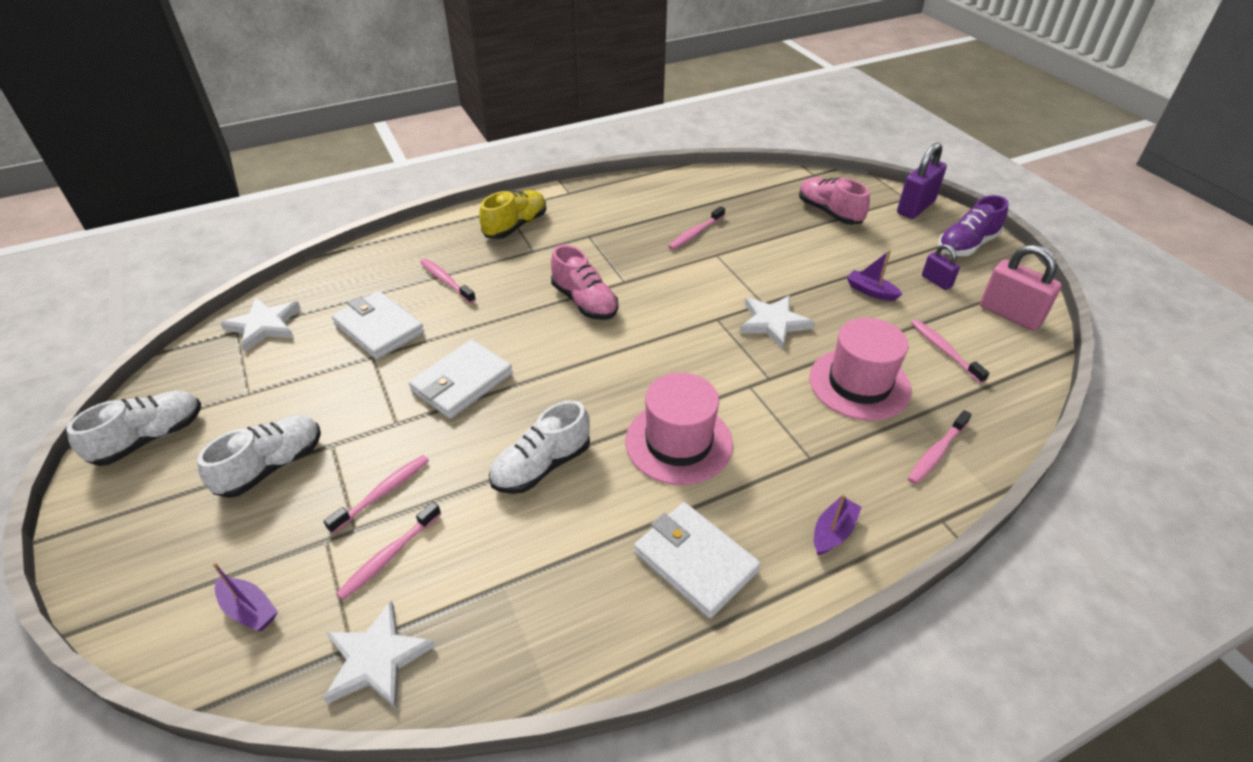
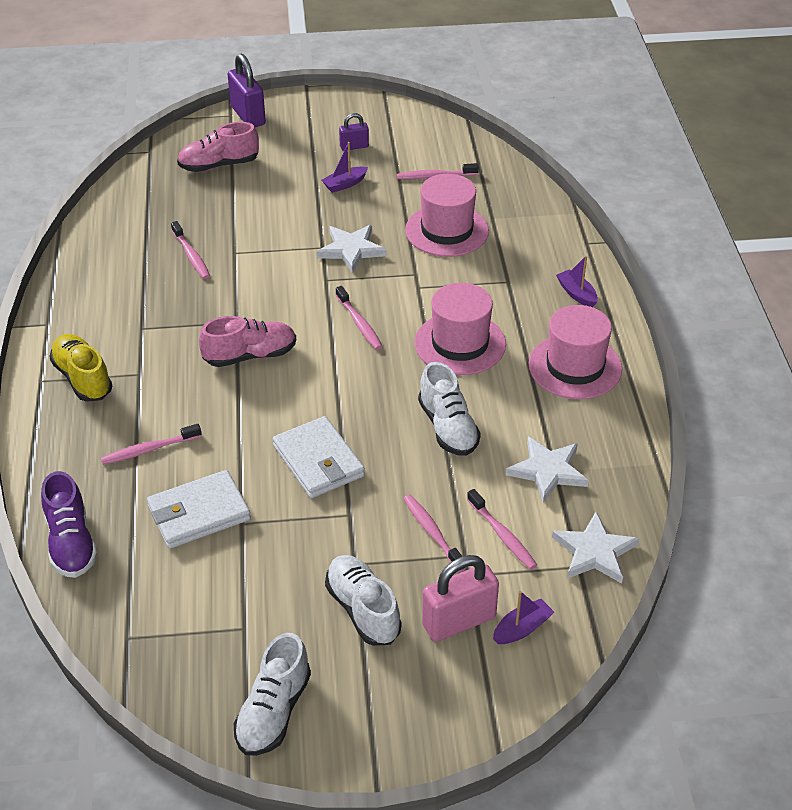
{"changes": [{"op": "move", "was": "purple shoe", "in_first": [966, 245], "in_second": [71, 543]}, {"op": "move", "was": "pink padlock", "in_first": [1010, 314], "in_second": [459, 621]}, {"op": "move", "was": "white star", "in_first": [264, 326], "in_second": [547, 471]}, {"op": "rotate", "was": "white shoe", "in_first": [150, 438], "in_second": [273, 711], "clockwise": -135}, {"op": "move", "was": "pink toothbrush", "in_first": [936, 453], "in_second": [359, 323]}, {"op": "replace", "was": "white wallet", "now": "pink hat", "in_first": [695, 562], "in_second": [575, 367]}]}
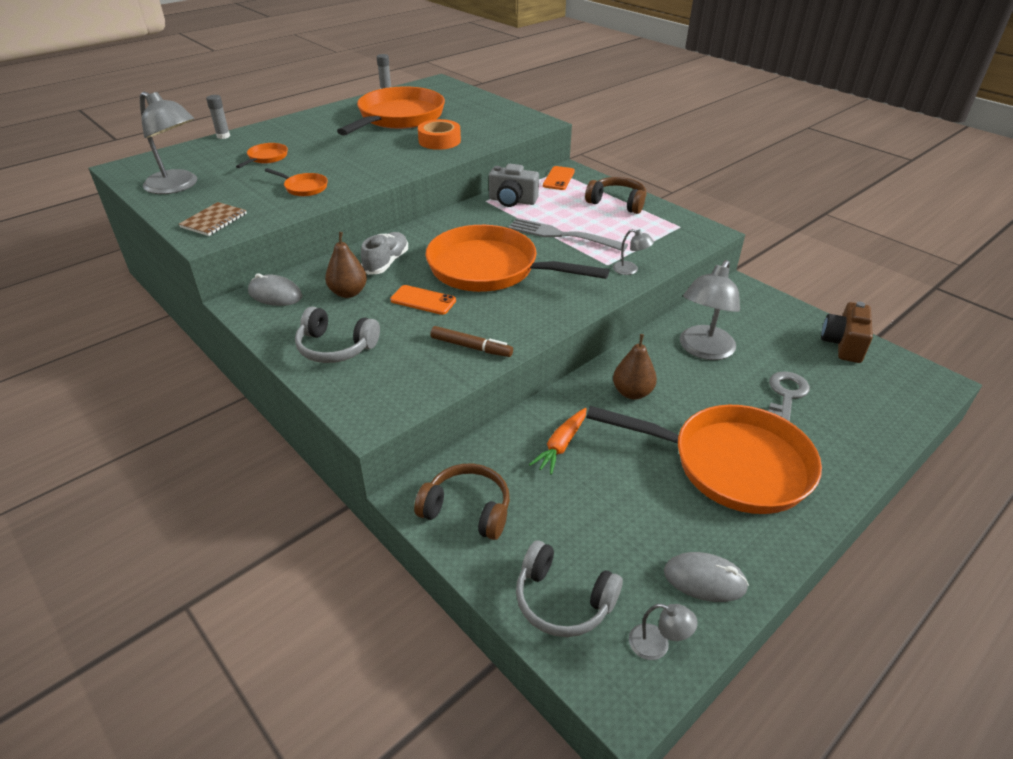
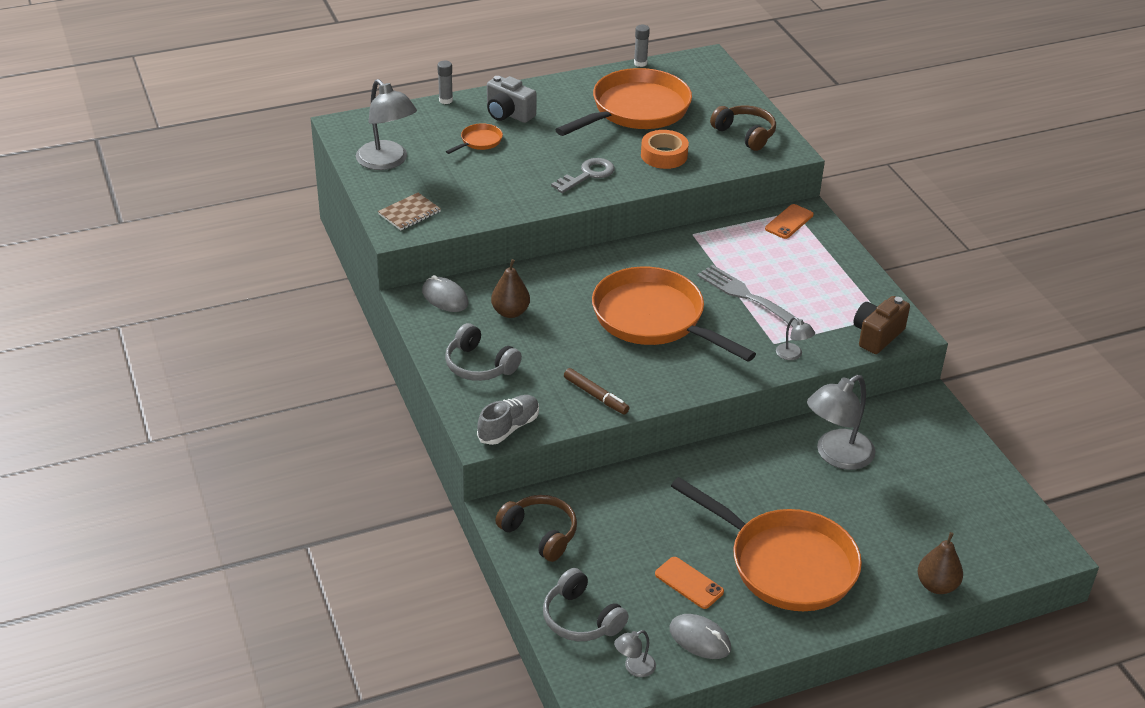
{"changes": [{"op": "move", "was": "grey camera", "in_first": [512, 201], "in_second": [508, 114]}, {"op": "delete", "was": "orange pan", "in_first": [304, 187]}, {"op": "move", "was": "brown headphones", "in_first": [617, 203], "in_second": [745, 134]}, {"op": "move", "was": "grey shoe", "in_first": [386, 263], "in_second": [508, 428]}, {"op": "move", "was": "orange phone", "in_first": [423, 300], "in_second": [689, 583]}, {"op": "move", "was": "brown camera", "in_first": [843, 344], "in_second": [877, 335]}, {"op": "move", "was": "brown pear", "in_first": [632, 392], "in_second": [937, 585]}, {"op": "move", "was": "grey key", "in_first": [785, 396], "in_second": [587, 175]}, {"op": "delete", "was": "orange carrot", "in_first": [561, 445]}, {"op": "rotate", "was": "grey lamp", "in_first": [657, 645], "in_second": [634, 668], "clockwise": 105}]}
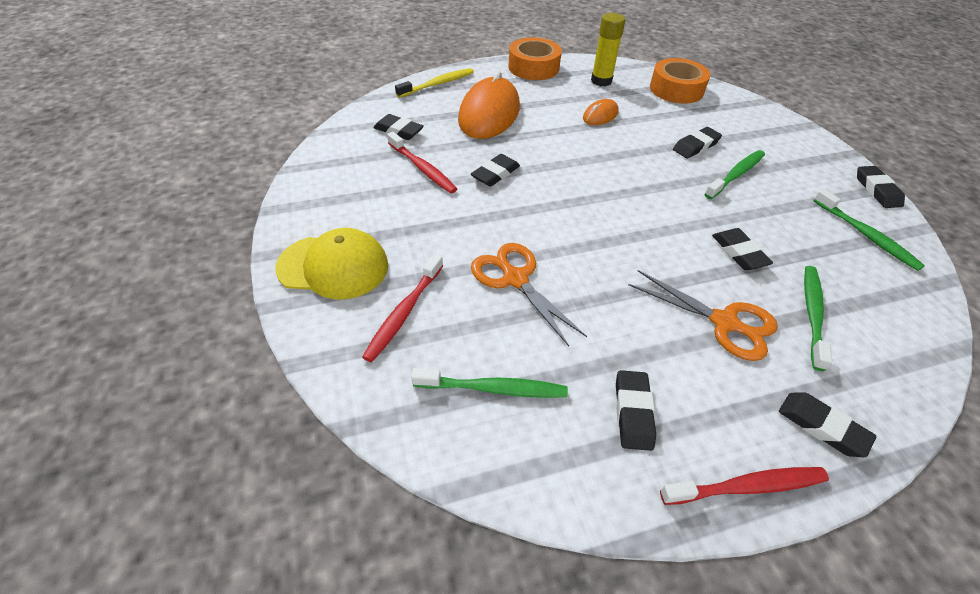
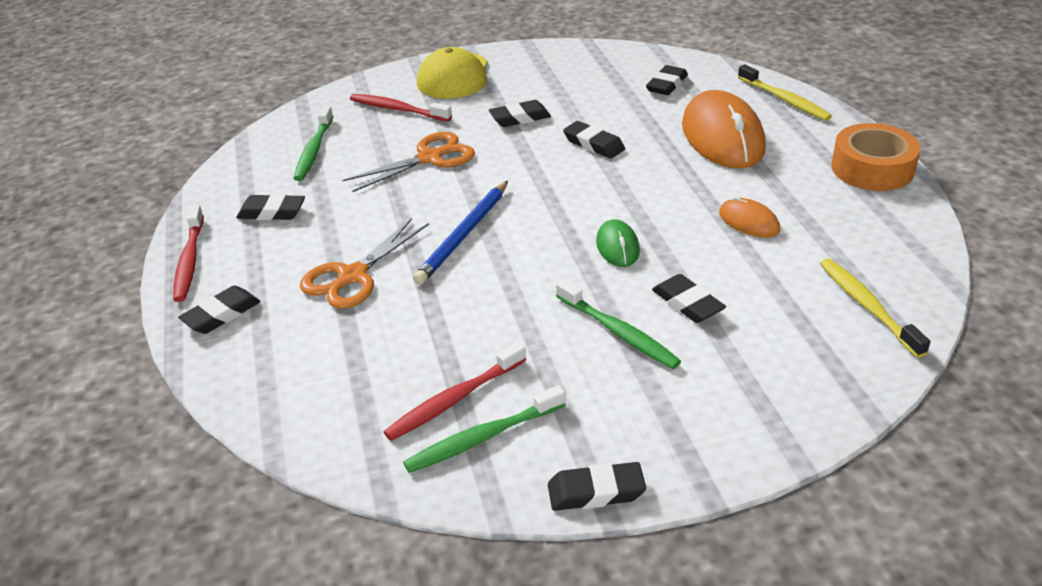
{"changes": [{"op": "delete", "was": "yellow glue stick", "in_first": [601, 81]}, {"op": "replace", "was": "orange tape", "now": "yellow toothbrush", "in_first": [676, 89], "in_second": [867, 306]}, {"op": "rotate", "was": "orange mouse", "in_first": [489, 114], "in_second": [722, 137], "clockwise": 60}, {"op": "move", "was": "red toothbrush", "in_first": [422, 168], "in_second": [454, 399]}, {"op": "move", "was": "black eraser", "in_first": [739, 252], "in_second": [520, 118]}, {"op": "delete", "was": "green toothbrush", "in_first": [812, 314]}, {"op": "insert", "now": "blue pencil", "in_second": [464, 235]}, {"op": "insert", "now": "green mouse", "in_second": [617, 247]}]}
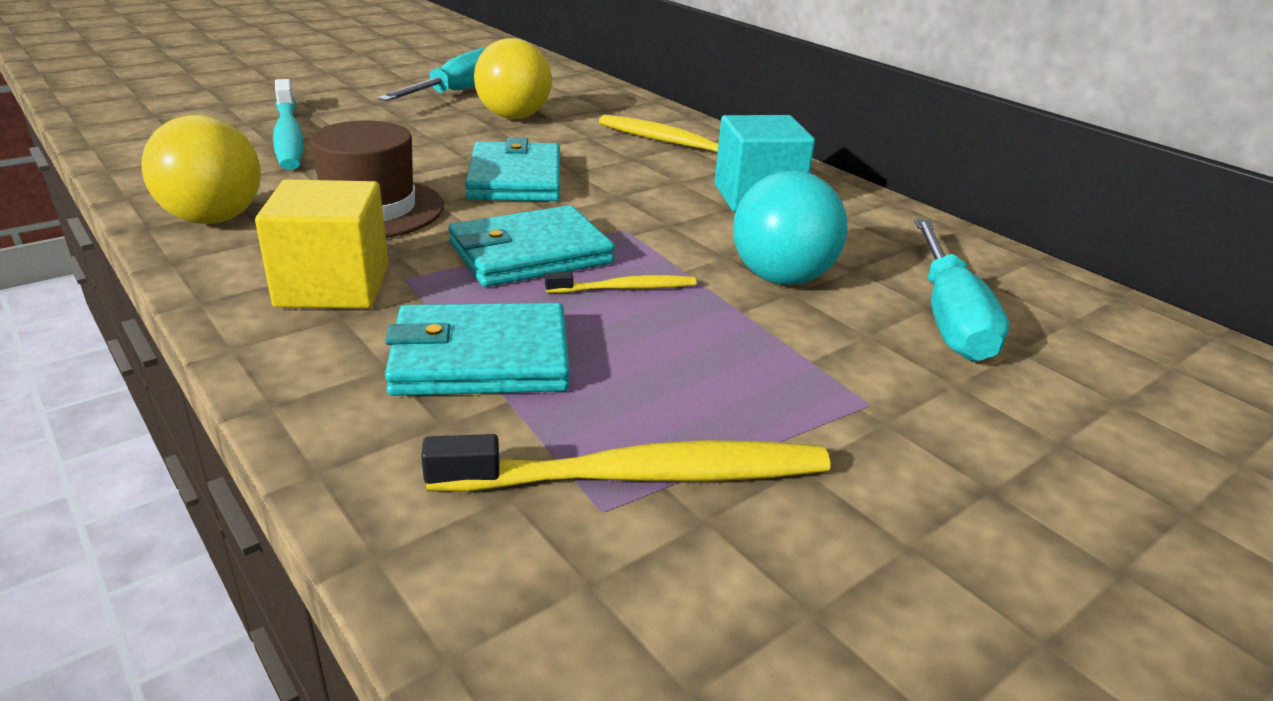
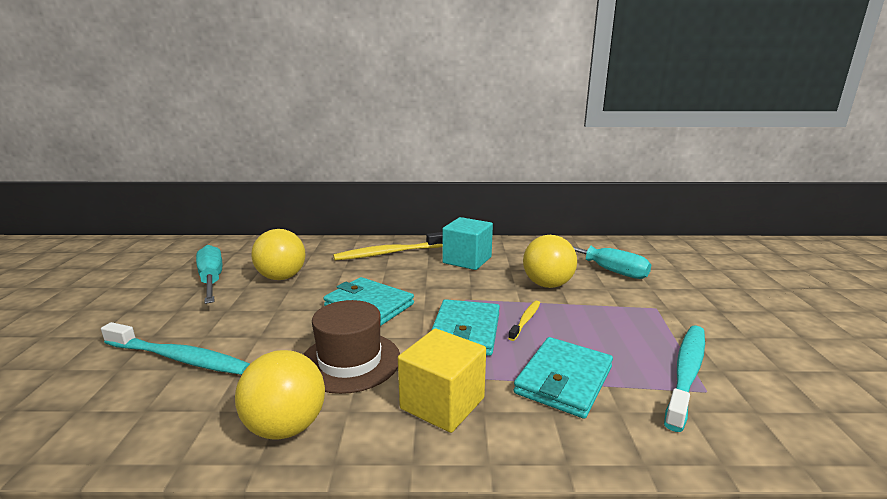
{"changes": [{"op": "recolor", "was": "turquoise ball", "now": "yellow ball", "in_first": [781, 278], "in_second": [547, 285]}, {"op": "recolor", "was": "yellow toothbrush", "now": "turquoise toothbrush", "in_first": [641, 476], "in_second": [686, 373]}]}
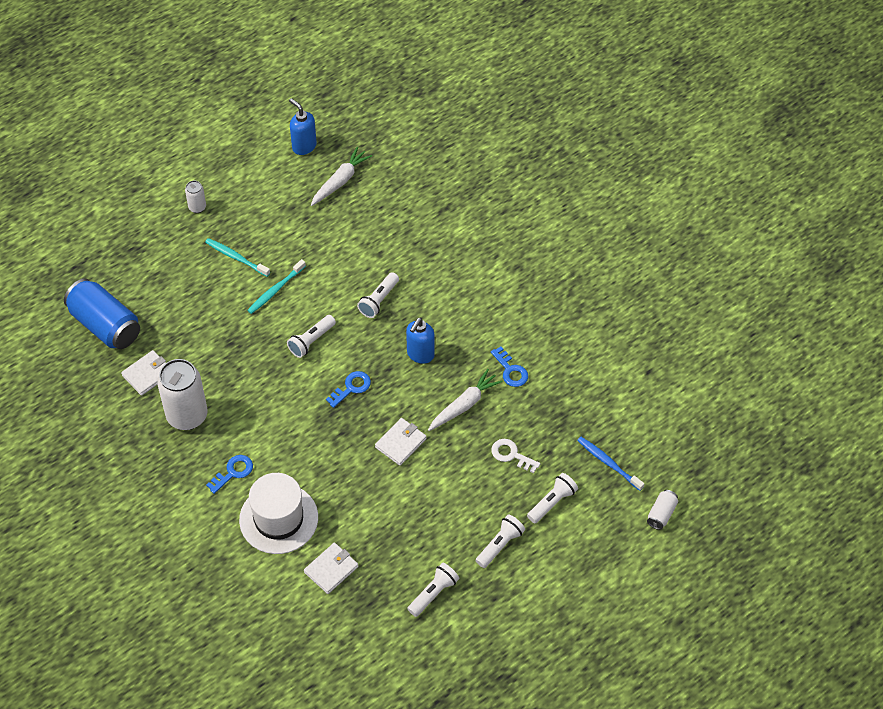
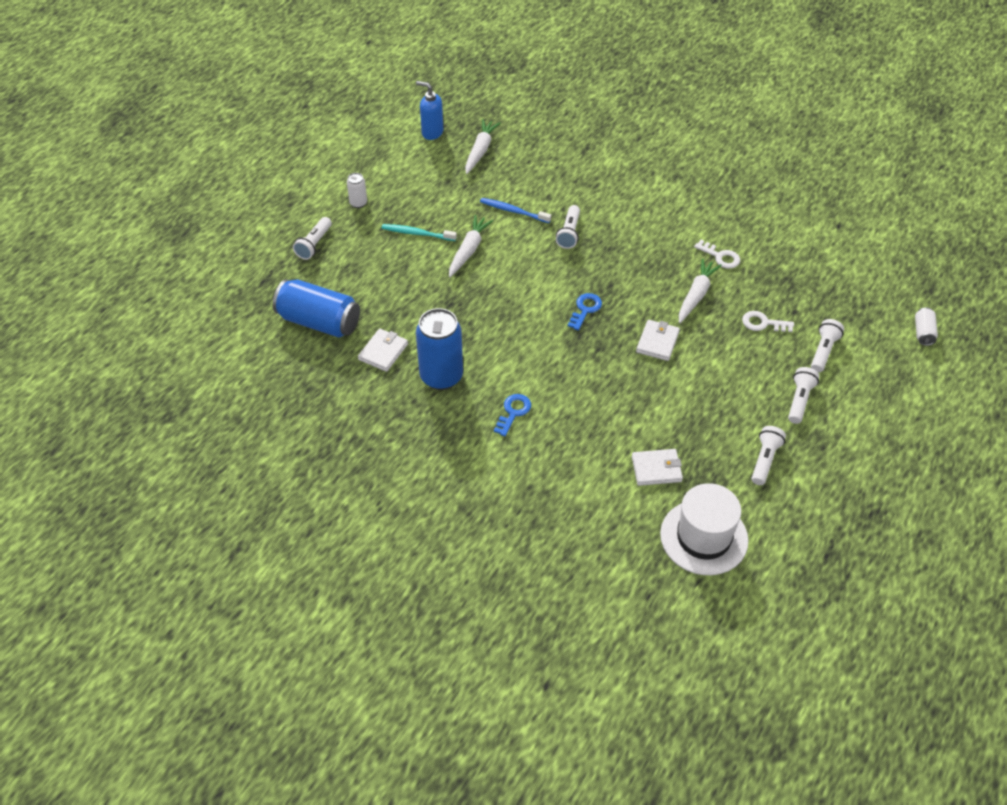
{"changes": [{"op": "replace", "was": "turquoise toothbrush", "now": "white carrot", "in_first": [275, 290], "in_second": [469, 250]}, {"op": "move", "was": "white flashlight", "in_first": [311, 341], "in_second": [314, 244]}, {"op": "delete", "was": "blue soap dispenser", "in_first": [420, 354]}, {"op": "recolor", "was": "blue key", "now": "white key", "in_first": [511, 371], "in_second": [720, 257]}, {"op": "recolor", "was": "white can", "now": "blue can", "in_first": [187, 416], "in_second": [441, 376]}, {"op": "move", "was": "blue toothbrush", "in_first": [608, 463], "in_second": [513, 211]}, {"op": "move", "was": "white hat", "in_first": [278, 518], "in_second": [704, 537]}, {"op": "rotate", "was": "white wallet", "in_first": [331, 569], "in_second": [656, 469], "clockwise": 60}]}
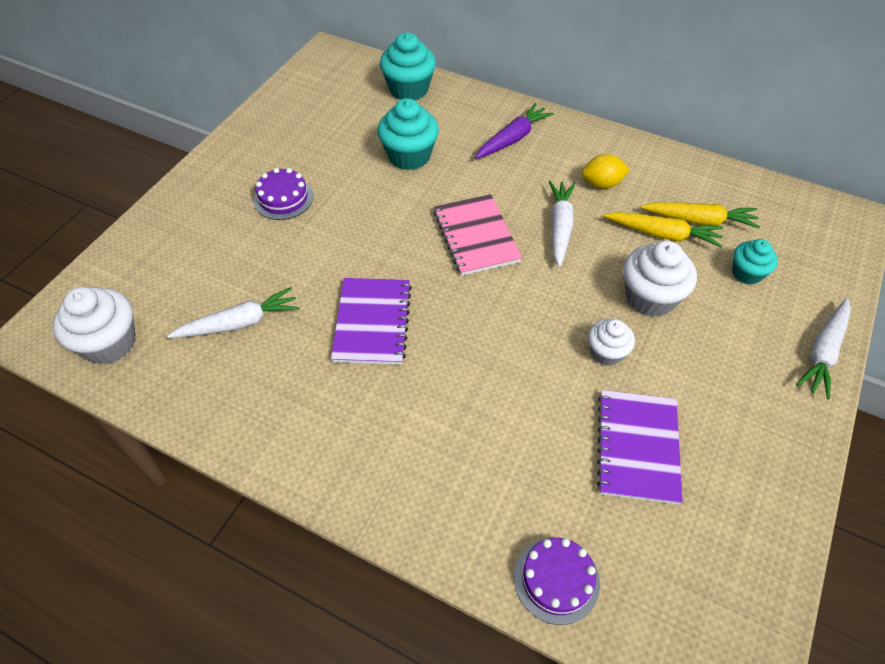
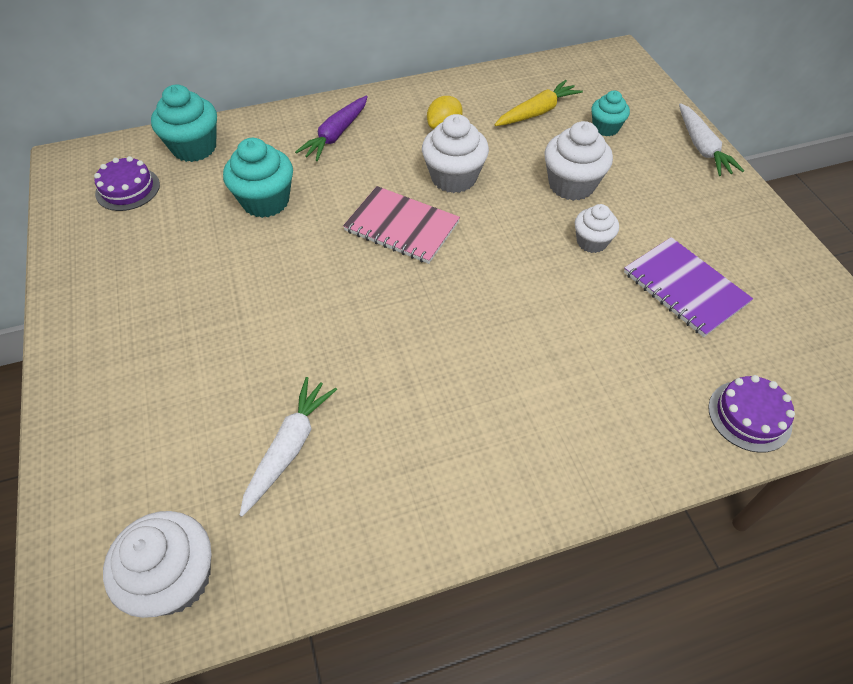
{"changes": [{"op": "rotate", "was": "purple carrot", "in_first": [513, 138], "in_second": [336, 135], "clockwise": -150}, {"op": "move", "was": "purple cake", "in_first": [283, 198], "in_second": [128, 189]}, {"op": "replace", "was": "white carrot", "now": "white cupcake", "in_first": [560, 227], "in_second": [453, 178]}, {"op": "delete", "was": "yellow carrot", "in_first": [663, 234]}, {"op": "delete", "was": "purple notebook", "in_first": [372, 322]}]}
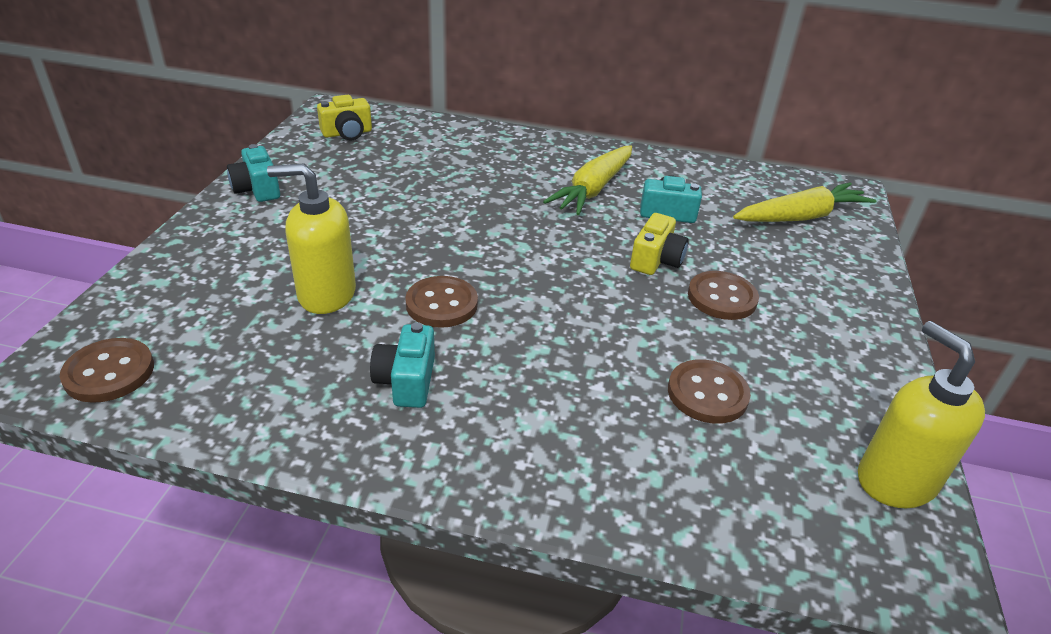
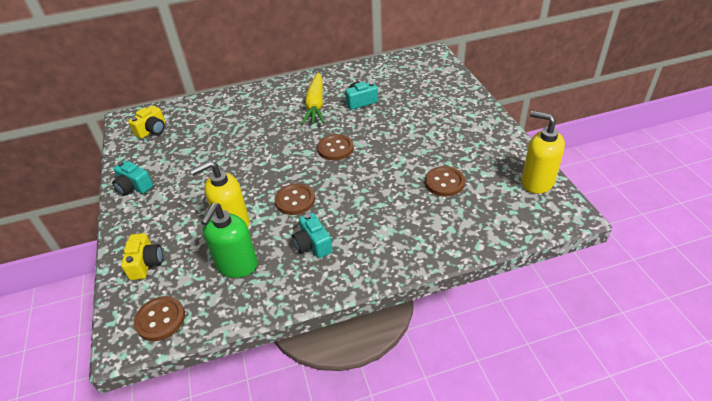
{"changes": [{"op": "delete", "was": "yellow carrot", "in_first": [801, 217]}, {"op": "move", "was": "yellow camera", "in_first": [656, 260], "in_second": [146, 263]}, {"op": "move", "was": "brown button", "in_first": [722, 298], "in_second": [335, 148]}, {"op": "insert", "now": "green soap dispenser", "in_second": [237, 265]}]}
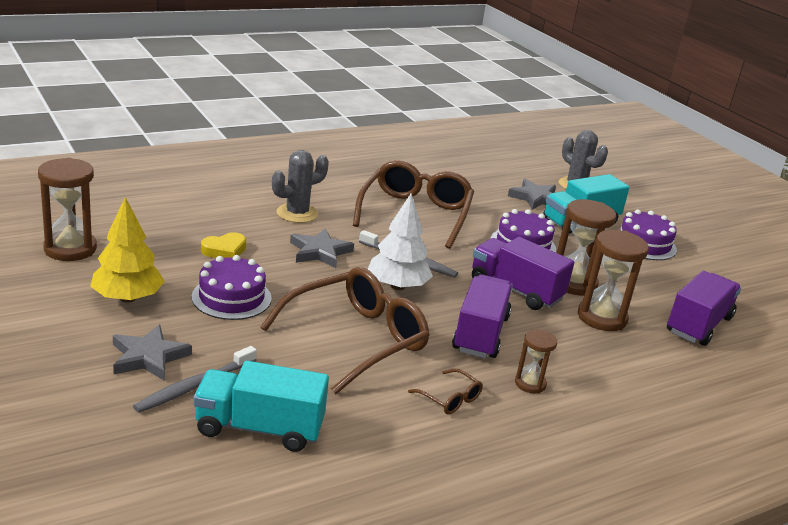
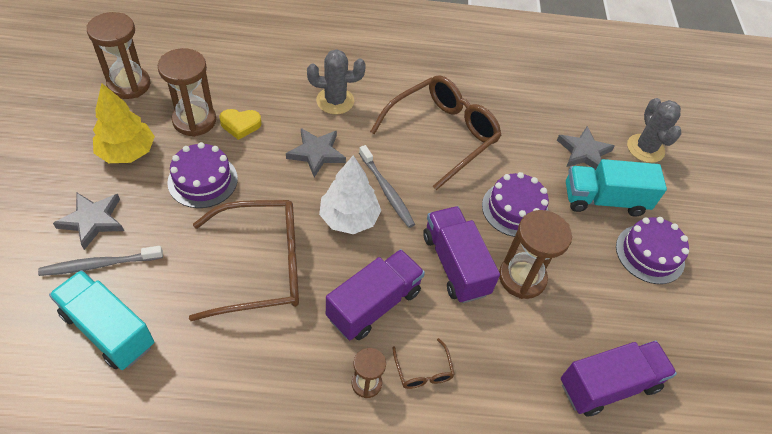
{"changes": [{"op": "move", "was": "brown hourglass", "in_first": [602, 317], "in_second": [194, 120]}, {"op": "move", "was": "brown glasses", "in_first": [450, 399], "in_second": [423, 371]}]}
